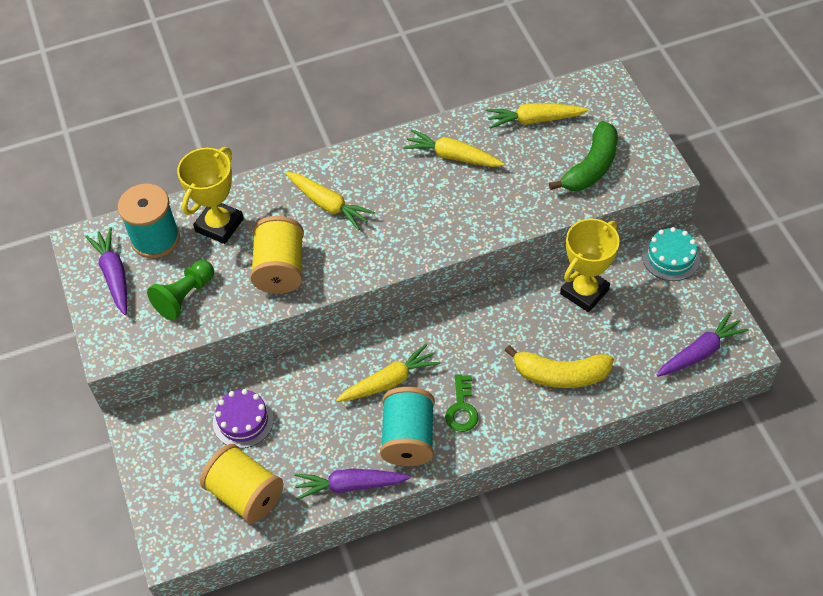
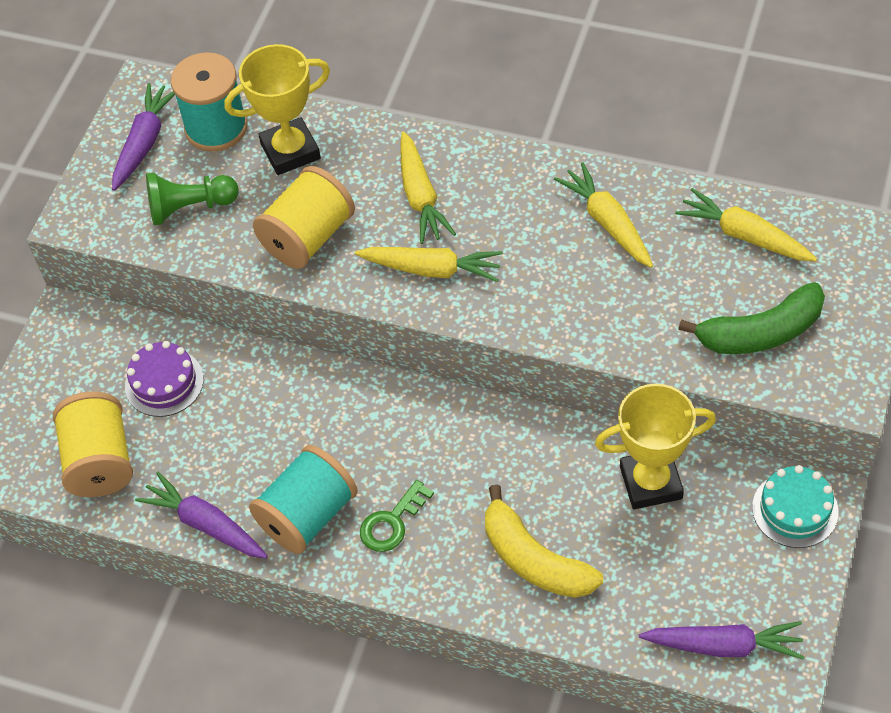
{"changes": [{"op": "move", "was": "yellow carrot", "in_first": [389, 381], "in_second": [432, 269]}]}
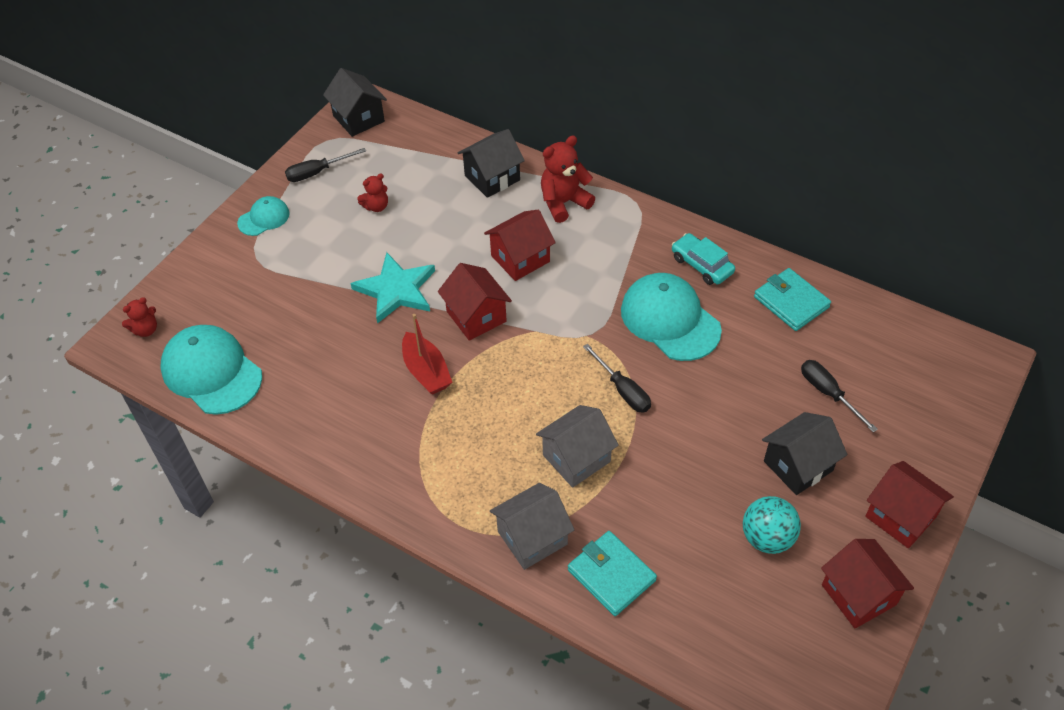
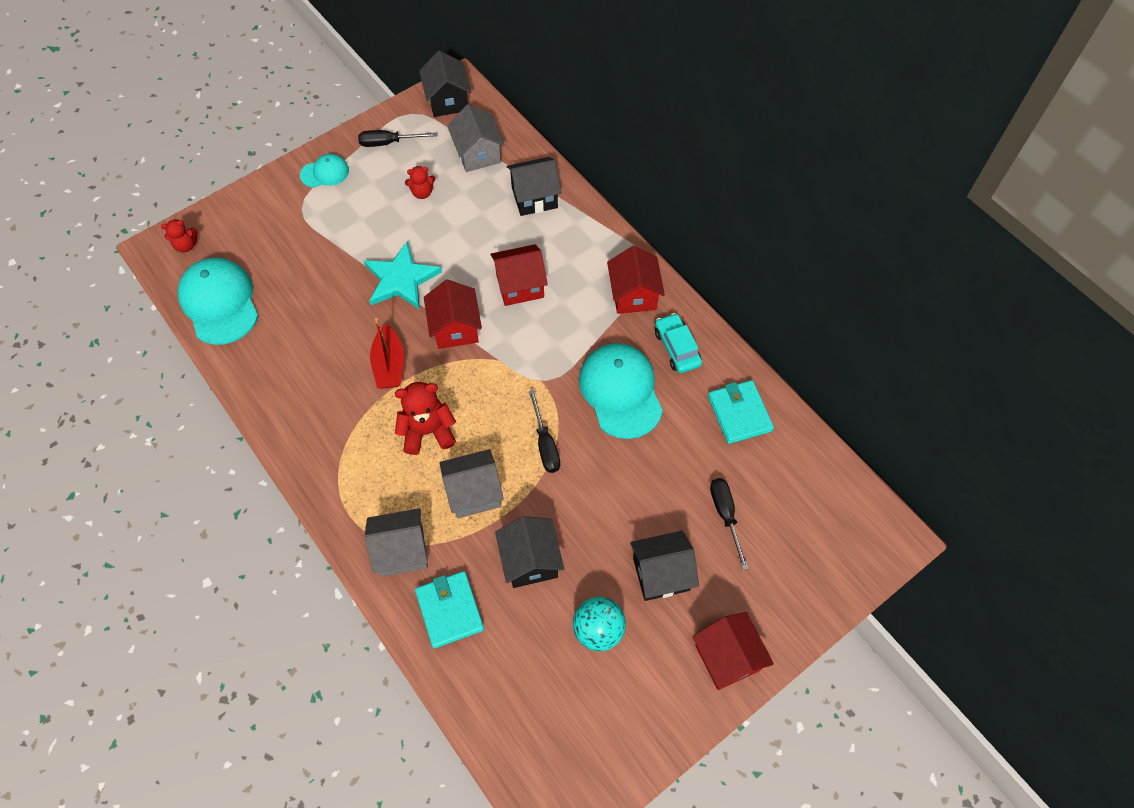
{"changes": [{"op": "move", "was": "red teddy bear", "in_first": [564, 203], "in_second": [427, 431]}, {"op": "move", "was": "red house", "in_first": [858, 595], "in_second": [633, 295]}, {"op": "insert", "now": "grey house", "in_second": [478, 154]}, {"op": "insert", "now": "black house", "in_second": [530, 561]}]}
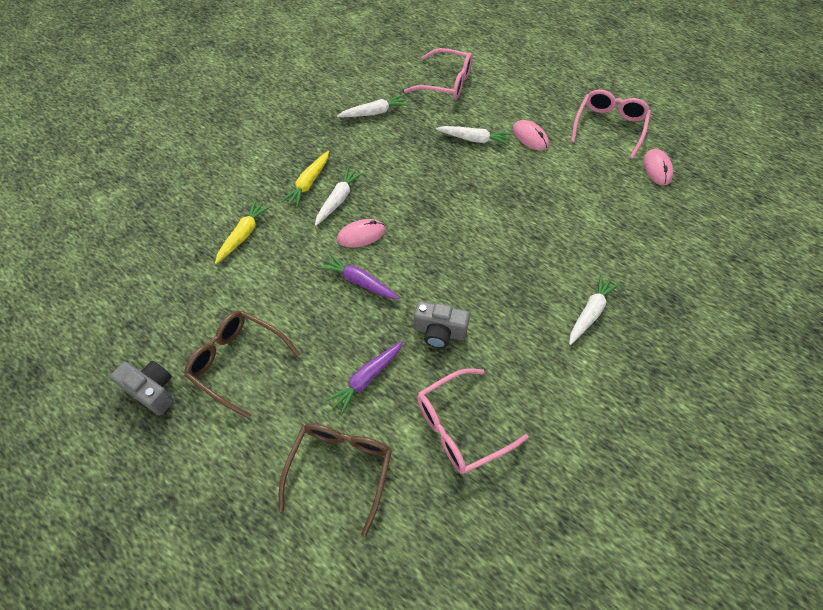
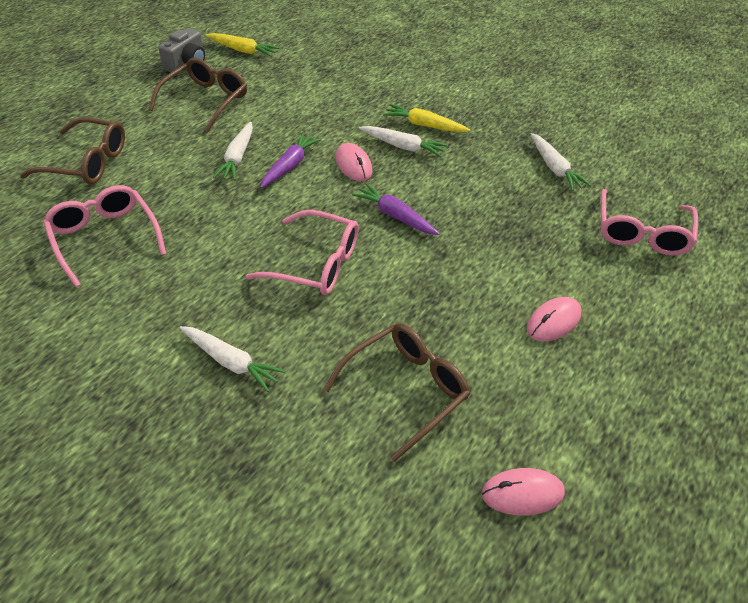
{"changes": [{"op": "move", "was": "pink glasses", "in_first": [609, 126], "in_second": [316, 264]}, {"op": "move", "was": "white carrot", "in_first": [474, 139], "in_second": [237, 157]}, {"op": "move", "was": "yellow carrot", "in_first": [243, 235], "in_second": [243, 50]}, {"op": "delete", "was": "grey camera", "in_first": [439, 332]}, {"op": "move", "was": "purple carrot", "in_first": [367, 379], "in_second": [395, 216]}, {"op": "insert", "now": "brown glasses", "in_second": [405, 390]}]}
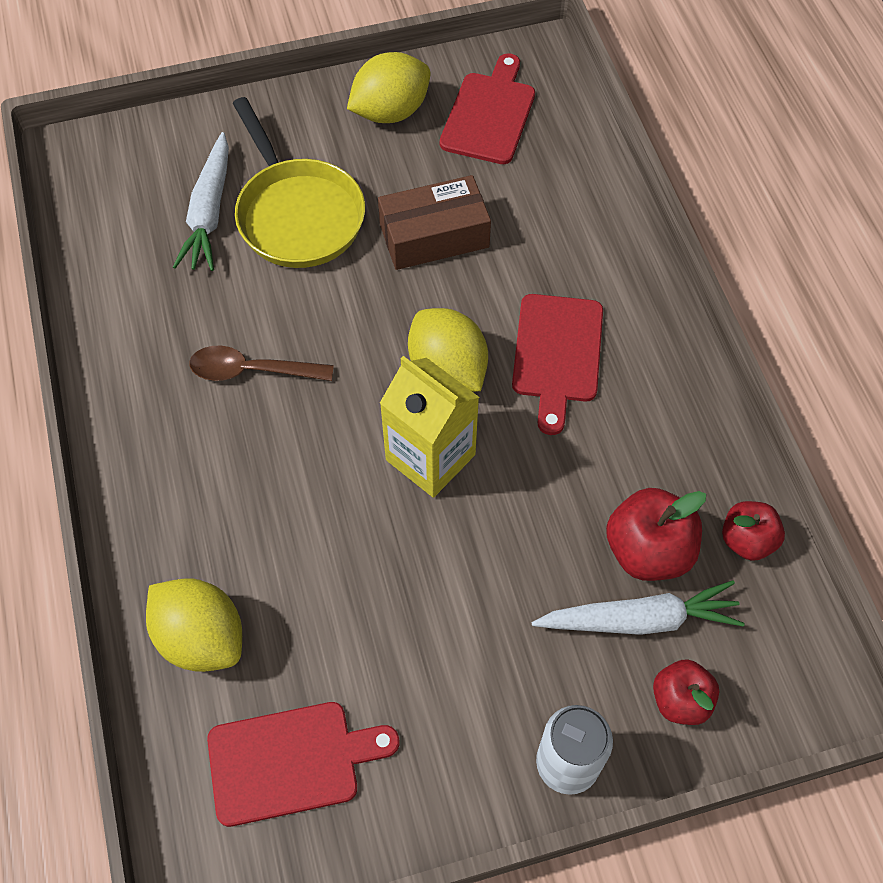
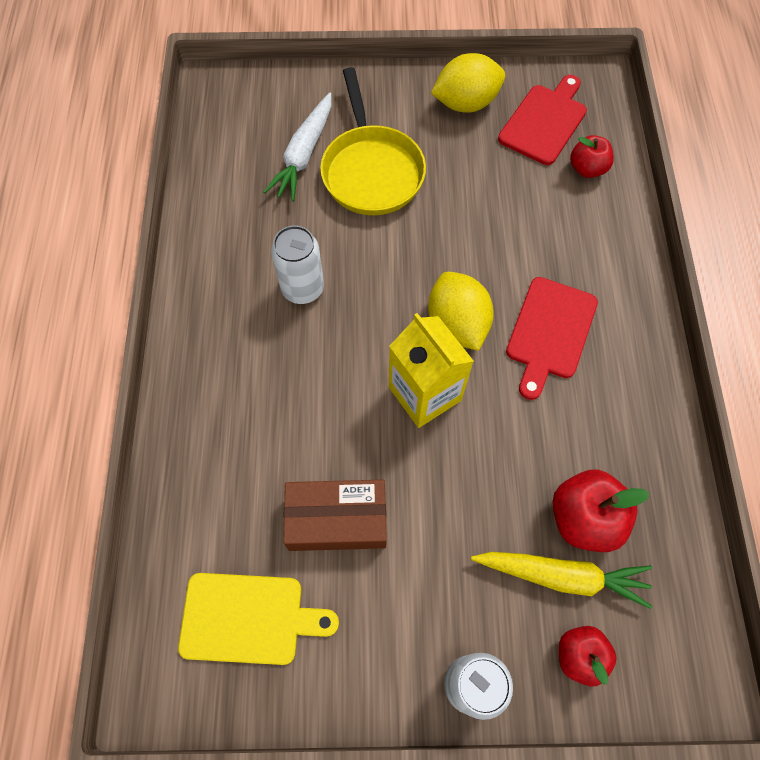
{"changes": [{"op": "move", "was": "brown box", "in_first": [434, 236], "in_second": [337, 519]}, {"op": "replace", "was": "brown spoon", "now": "white can", "in_first": [251, 371], "in_second": [302, 288]}, {"op": "move", "was": "red apple", "in_first": [747, 540], "in_second": [587, 169]}, {"op": "delete", "was": "yellow lemon", "in_first": [201, 637]}, {"op": "recolor", "was": "white carrot", "now": "yellow carrot", "in_first": [640, 620], "in_second": [562, 576]}, {"op": "recolor", "was": "red cutting board", "now": "yellow cutting board", "in_first": [291, 761], "in_second": [248, 618]}]}
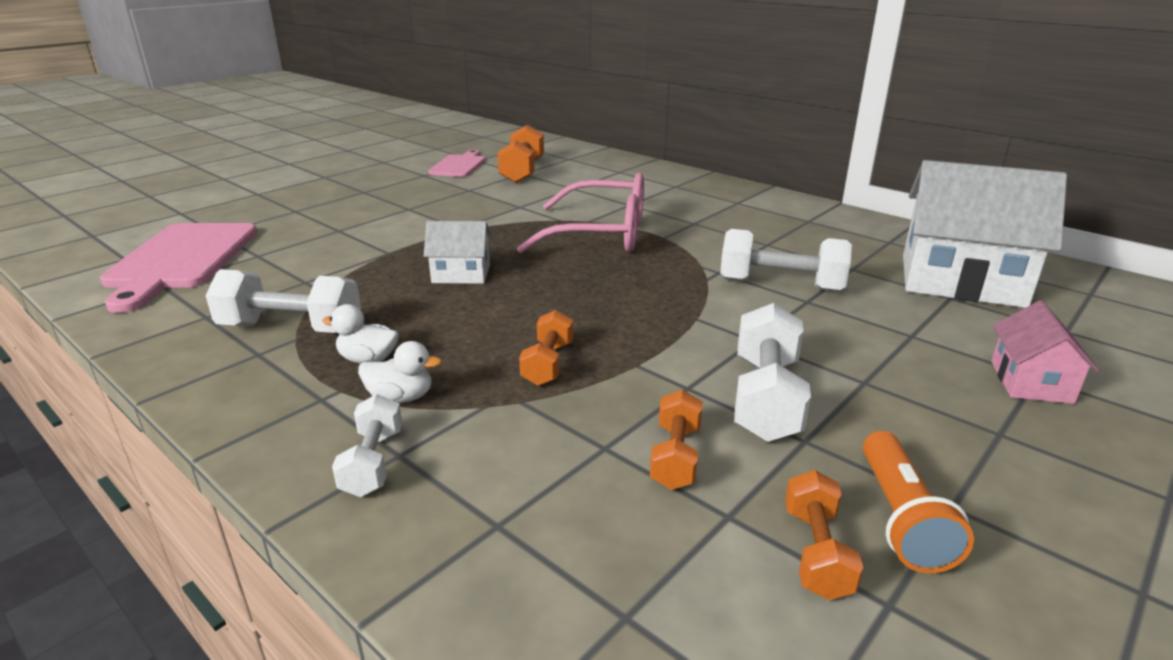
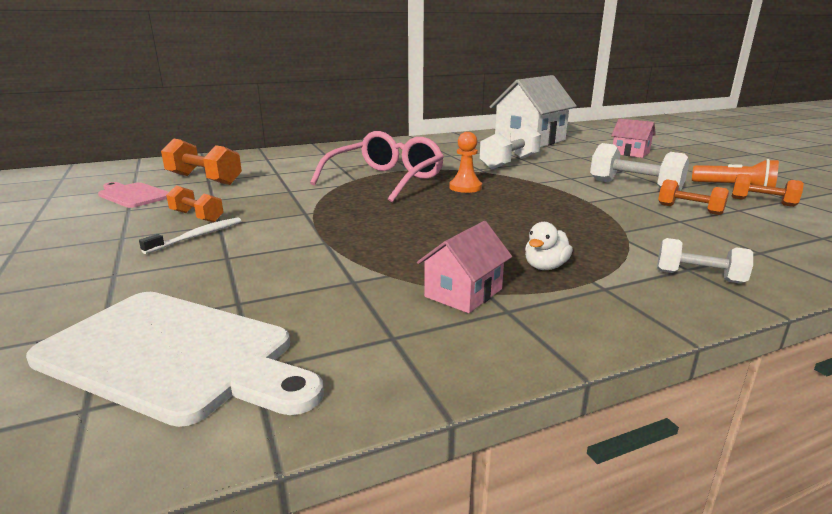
{"changes": [{"op": "delete", "was": "white house", "in_first": [461, 274]}, {"op": "recolor", "was": "pink cutting board", "now": "white cutting board", "in_first": [181, 260], "in_second": [174, 355]}, {"op": "replace", "was": "white dumbbell", "now": "pink house", "in_first": [291, 328], "in_second": [463, 293]}, {"op": "move", "was": "orange dumbbell", "in_first": [548, 364], "in_second": [197, 217]}, {"op": "delete", "was": "white duck", "in_first": [401, 397]}, {"op": "insert", "now": "orange pawn", "in_second": [465, 187]}, {"op": "insert", "now": "white toothbrush", "in_second": [197, 236]}]}
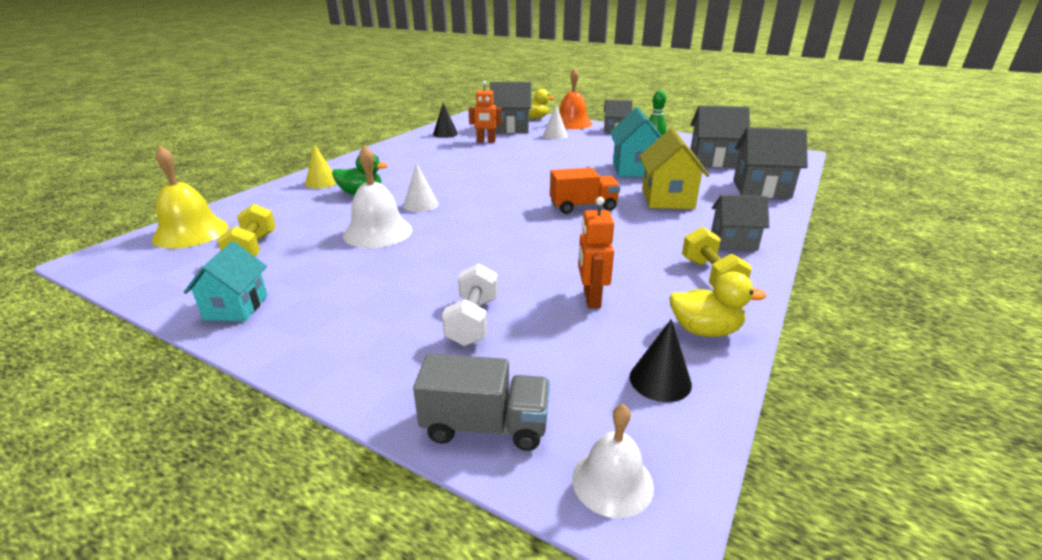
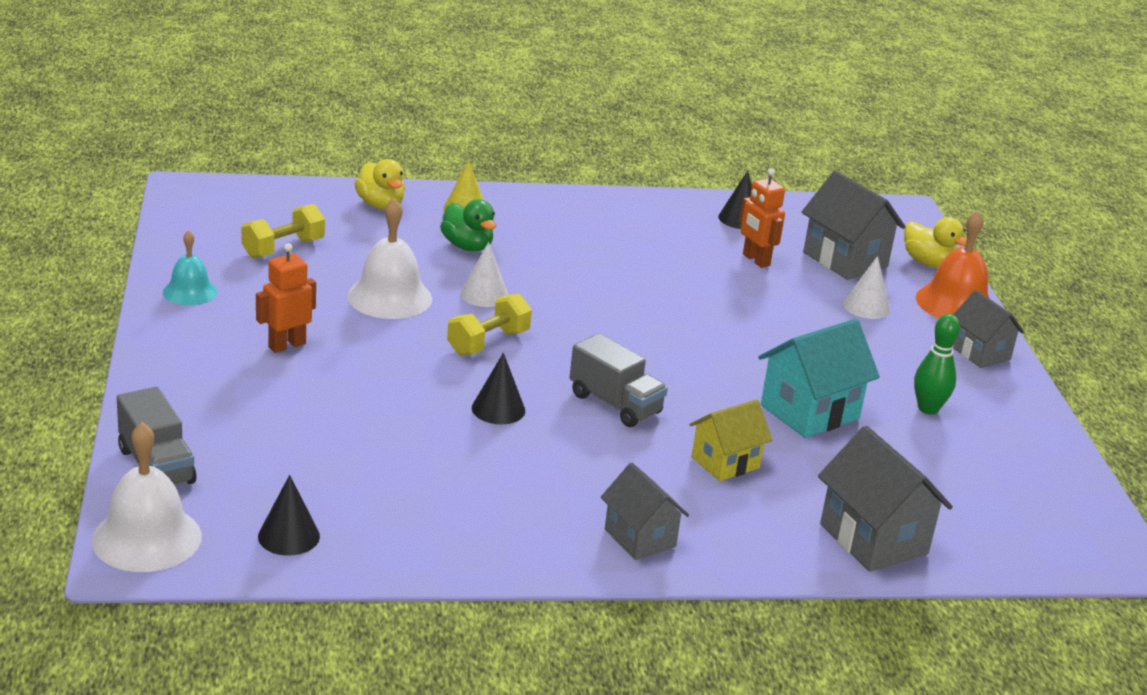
{"changes": [{"op": "delete", "was": "grey house", "in_first": [713, 160]}, {"op": "resize", "was": "yellow house", "in_first": [667, 199], "in_second": [725, 462], "ratio": 0.66}, {"op": "delete", "was": "yellow bell", "in_first": [191, 232]}, {"op": "recolor", "was": "orange truck", "now": "grey truck", "in_first": [583, 207], "in_second": [615, 404]}, {"op": "move", "was": "orange robot", "in_first": [591, 299], "in_second": [286, 345]}, {"op": "move", "was": "yellow dumbbell", "in_first": [711, 276], "in_second": [488, 342]}, {"op": "replace", "was": "turquoise house", "now": "turquoise bell", "in_first": [236, 307], "in_second": [190, 291]}, {"op": "delete", "was": "white dumbbell", "in_first": [473, 321]}, {"op": "move", "was": "yellow duck", "in_first": [705, 330], "in_second": [380, 205]}, {"op": "resize", "was": "white bell", "in_first": [612, 481], "in_second": [147, 538], "ratio": 1.61}, {"op": "insert", "now": "black cone", "in_second": [498, 409]}]}
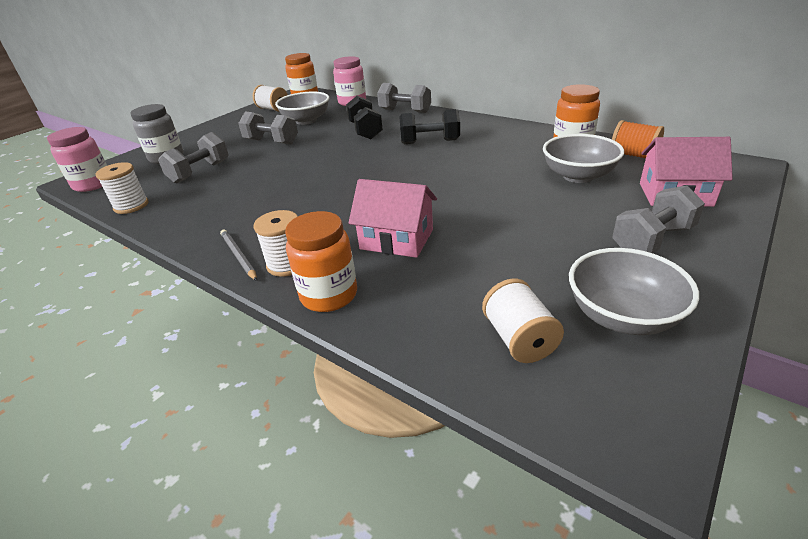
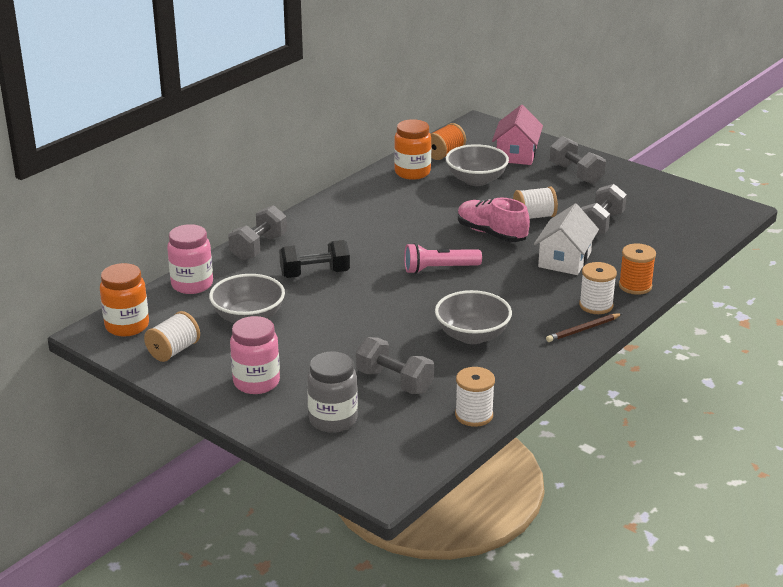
{"changes": [{"op": "delete", "was": "black dumbbell", "in_first": [430, 142]}, {"op": "move", "was": "grey dumbbell", "in_first": [271, 142], "in_second": [600, 224]}, {"op": "move", "was": "pink jar", "in_first": [93, 184], "in_second": [256, 382]}, {"op": "recolor", "was": "pink house", "now": "white house", "in_first": [396, 239], "in_second": [564, 260]}, {"op": "replace", "was": "orange jar", "now": "orange spool", "in_first": [329, 295], "in_second": [635, 286]}, {"op": "recolor", "was": "grey pencil", "now": "brown pencil", "in_first": [239, 256], "in_second": [583, 329]}, {"op": "move", "was": "grey bowl", "in_first": [622, 316], "in_second": [472, 335]}, {"op": "move", "was": "white spool", "in_first": [519, 339], "in_second": [534, 216]}, {"op": "insert", "now": "pink shoe", "in_second": [491, 233]}, {"op": "insert", "now": "pink flashlight", "in_second": [439, 269]}]}
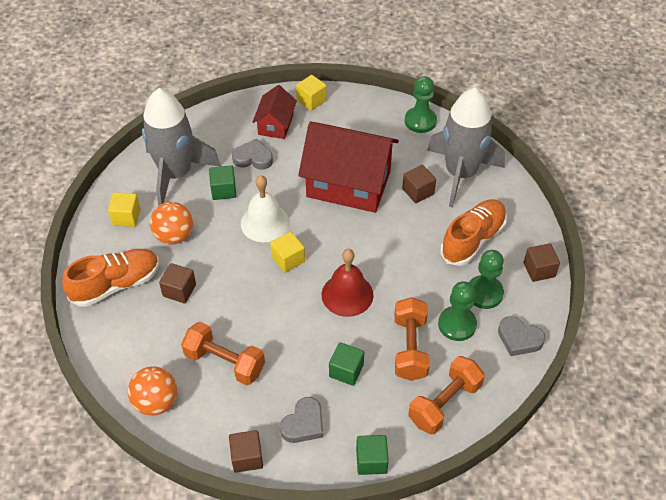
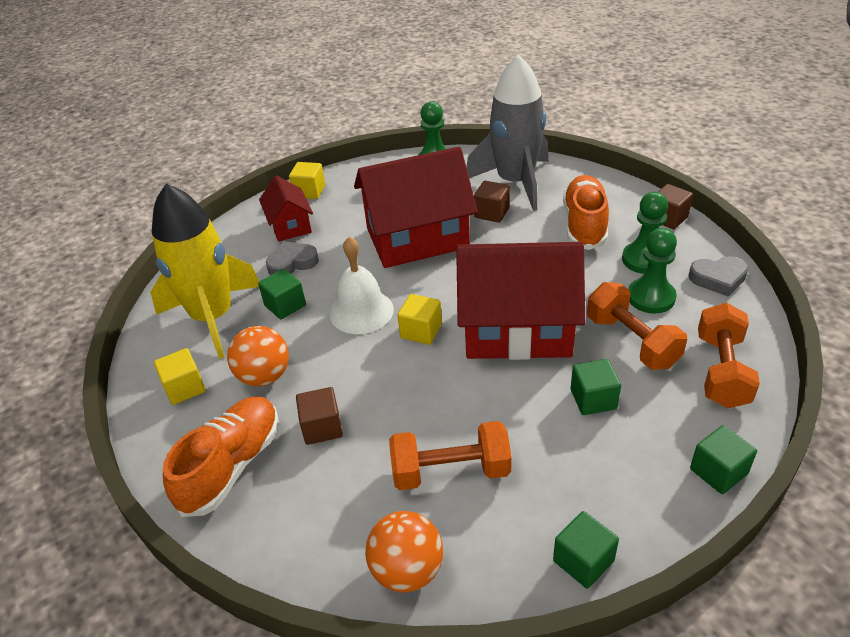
{"changes": [{"op": "recolor", "was": "grey rocket", "now": "yellow rocket", "in_first": [176, 174], "in_second": [213, 317]}, {"op": "replace", "was": "red bell", "now": "red house", "in_first": [347, 294], "in_second": [517, 329]}, {"op": "delete", "was": "grey heart", "in_first": [303, 424]}, {"op": "recolor", "was": "brown cube", "now": "green cube", "in_first": [247, 457], "in_second": [583, 561]}]}
